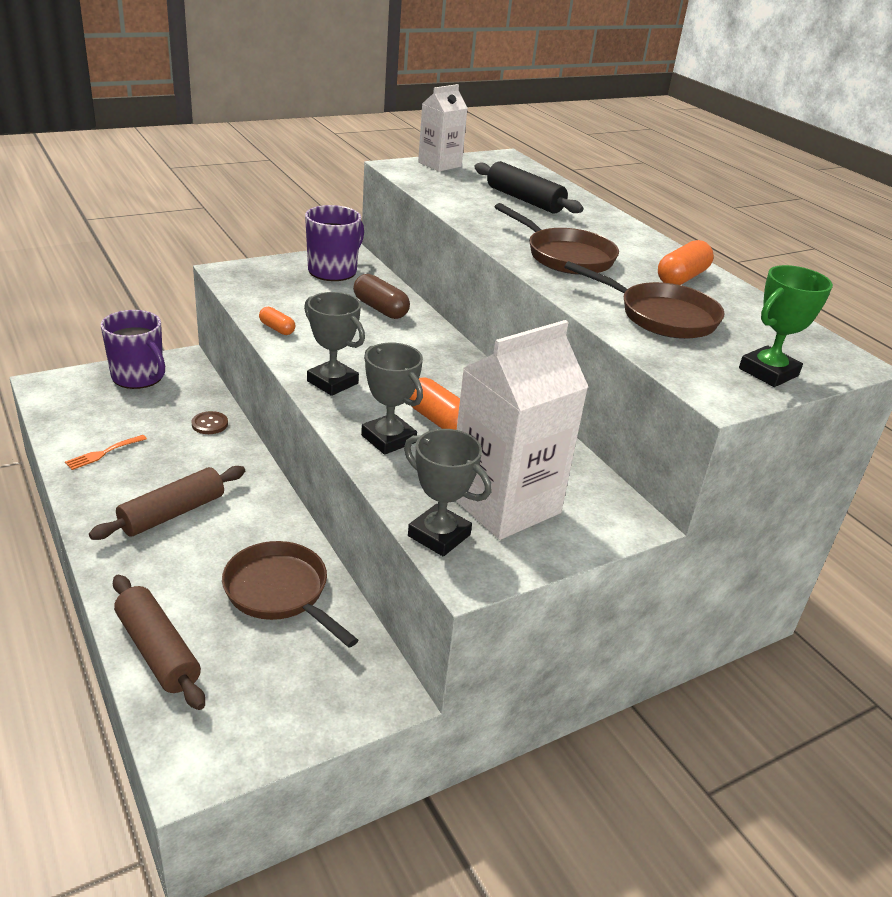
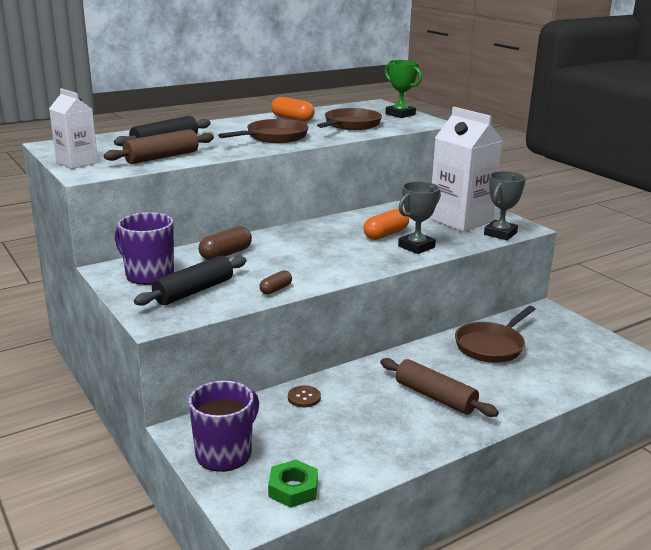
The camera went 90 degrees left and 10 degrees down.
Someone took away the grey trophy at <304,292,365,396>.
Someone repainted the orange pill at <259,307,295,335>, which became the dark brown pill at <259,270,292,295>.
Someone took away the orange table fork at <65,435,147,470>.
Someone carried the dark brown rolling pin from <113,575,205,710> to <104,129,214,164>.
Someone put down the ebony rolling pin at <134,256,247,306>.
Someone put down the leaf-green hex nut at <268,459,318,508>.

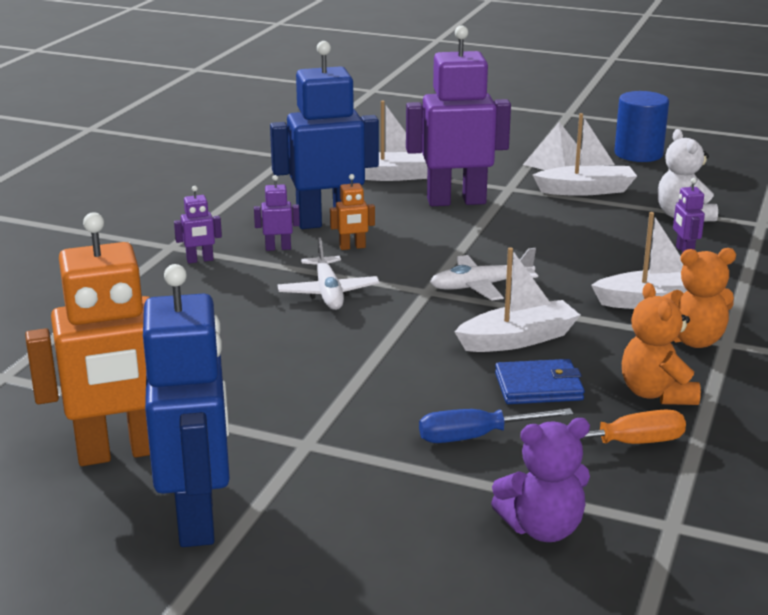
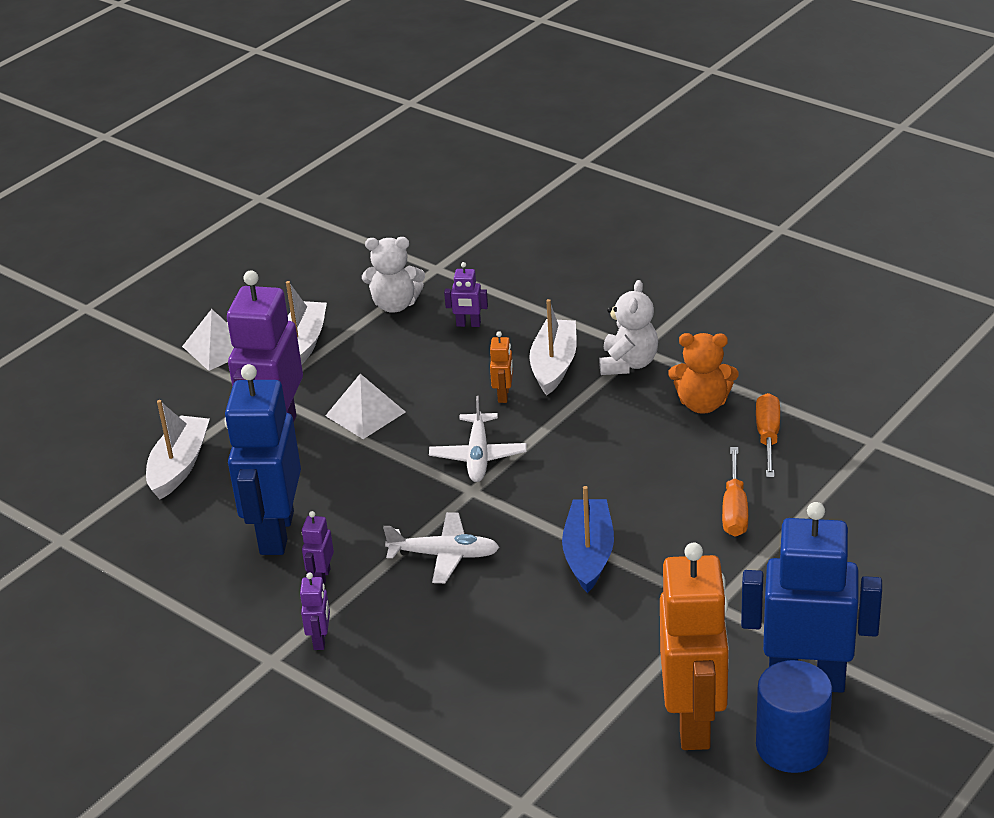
The camera went 70 degrees left and 10 degrees up.
Someone carried the blue cylinder shape from <614,91,669,162> to <756,660,832,773>.
Someone carried the orange robot figure from <330,174,375,250> to <490,331,513,403>.
Someone took away the snow-white toy boat at <454,247,580,352>.
Someone repainted the orange teddy at <662,248,736,348>, which became the snow-white teddy at <599,280,658,375>.
Someone took away the blue wallet at <495,359,585,404>.
Someone repainted the blue hand screwdriver at <419,408,574,443>, which became the orange hand screwdriver at <722,447,748,537>.
Someone took away the royal purple teddy at <491,418,590,542>.
Someone put down the snow-white solid pyramid at <325,374,405,439>.
Someone put down the blue toy boat at <562,486,614,593>.

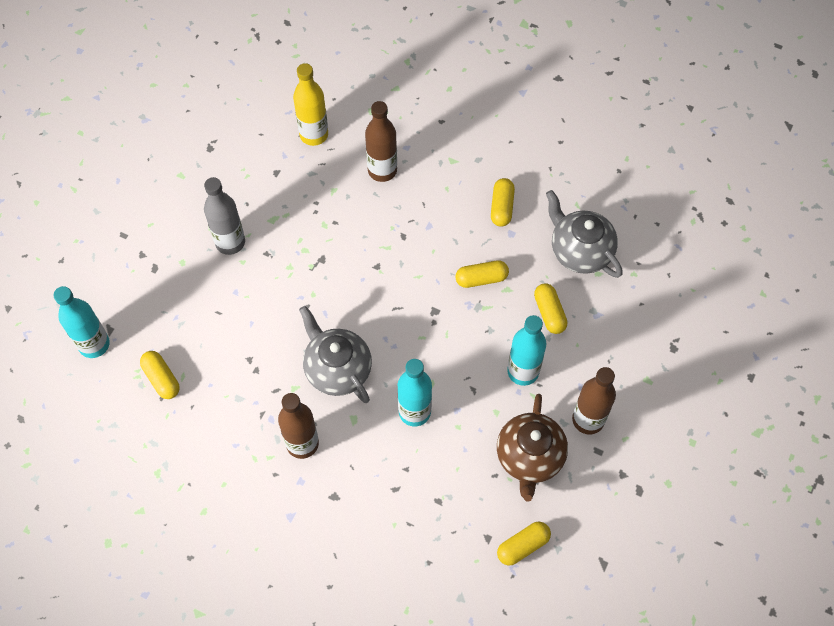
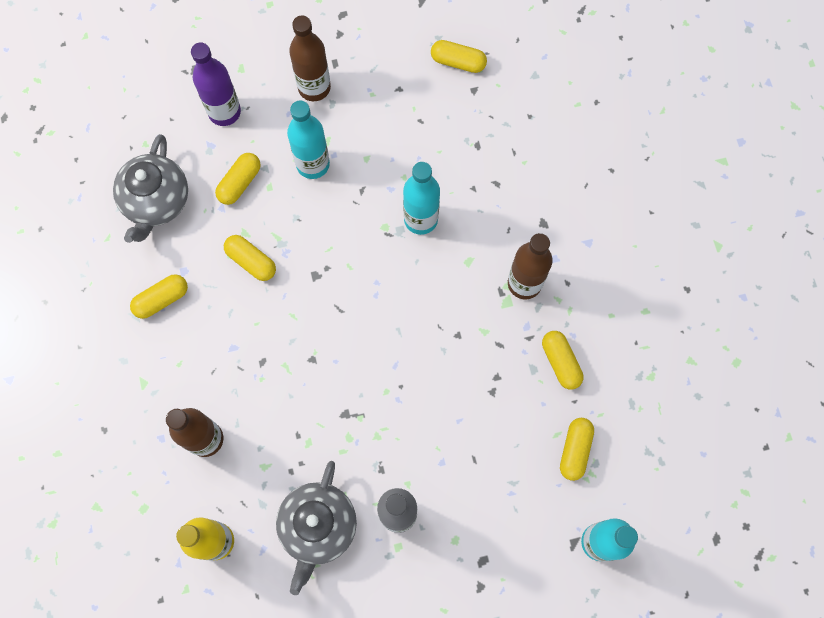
The camera went 130 degrees left and 10 degrees up.
Someone carried the grey china teapot from <299,306,372,403> to <276,461,357,595>.
Someone took away the dark brown china teapot at <497,394,568,502>.
Someone put down the royal purple flask at <191,42,241,126>.
Someone put down the golden pill at <542,331,583,390>.

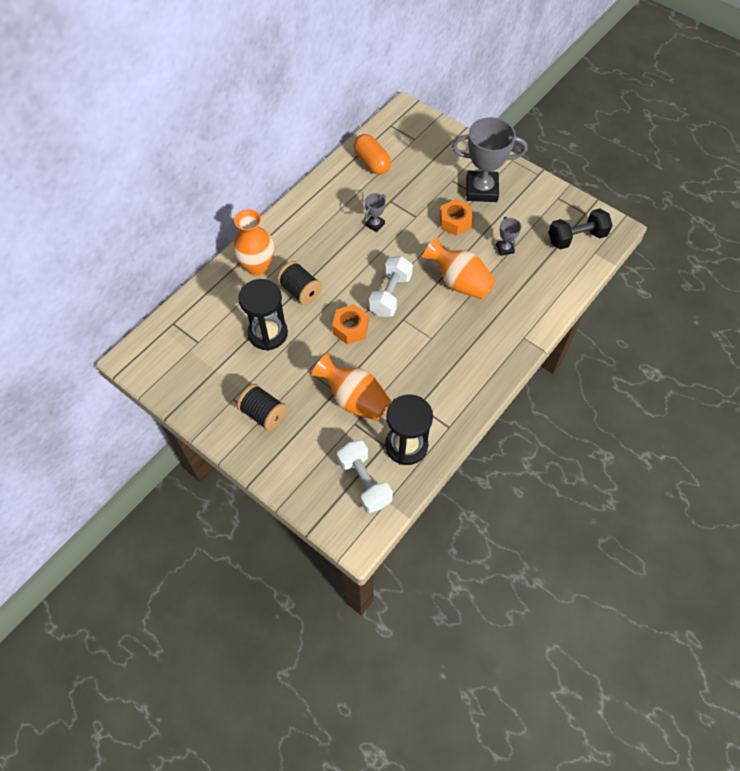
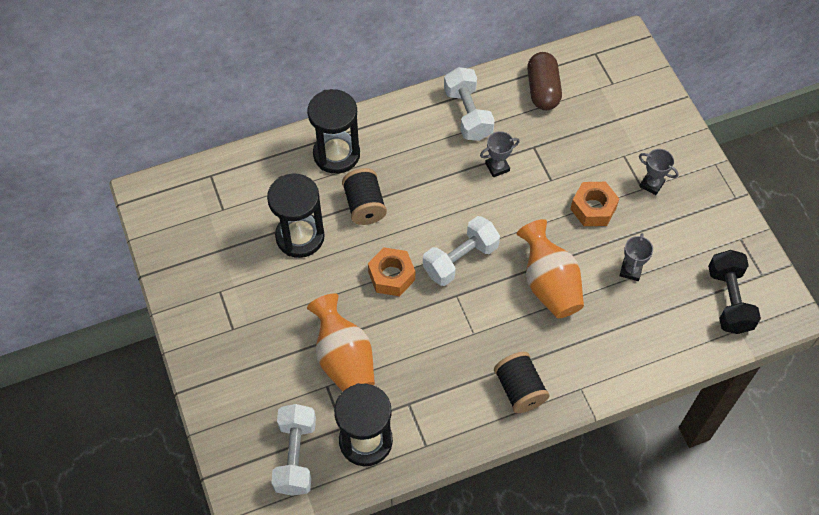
The camera went 30 degrees right and 0 degrees up.
Someone scaled the grey trophy at <452,117,528,202> by 0.45.
Someone repainted the orange pill at <354,134,391,175>, which became the dark brown pill at <527,52,562,110>.
Someone swapped the orange tall vase at <232,209,274,276> for the ebony hourglass at <307,89,360,174>.
Someone rotated the ebony dumbbell at <548,209,613,250> by 75 degrees clockwise.
Someone carried the ebony reel of thread from <237,384,287,431> to <494,352,550,413>.
Someone put down the snow-white dumbbell at <444,67,495,141>.

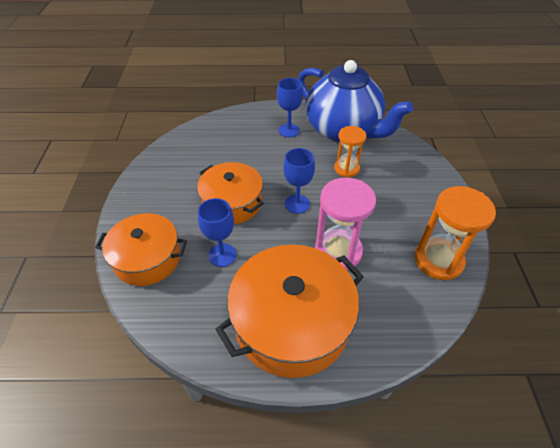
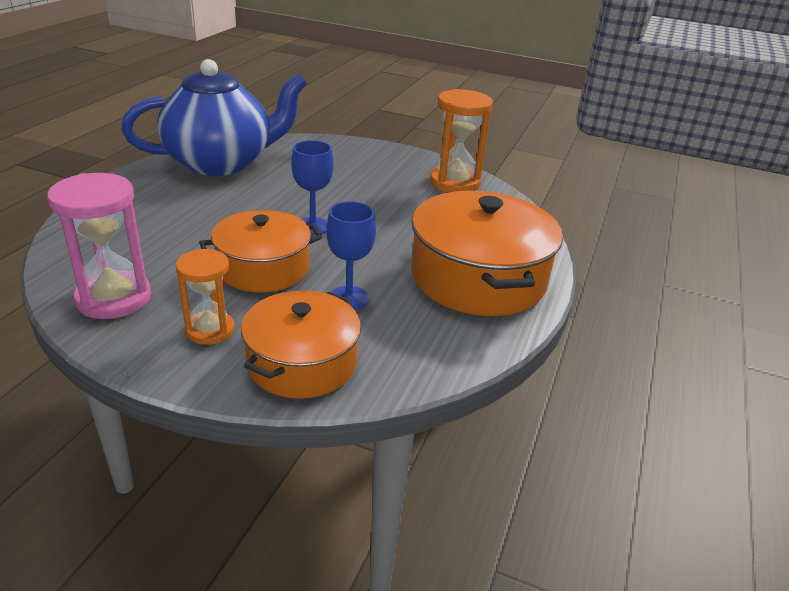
The camera went 70 degrees left and 15 degrees down.
Someone took away the blue chalice at <277,78,303,137>.
Someone carried the orange hourglass from <334,126,367,177> to <176,249,235,345>.
Someone carried the rosy hourglass from <315,178,376,270> to <47,173,151,319>.

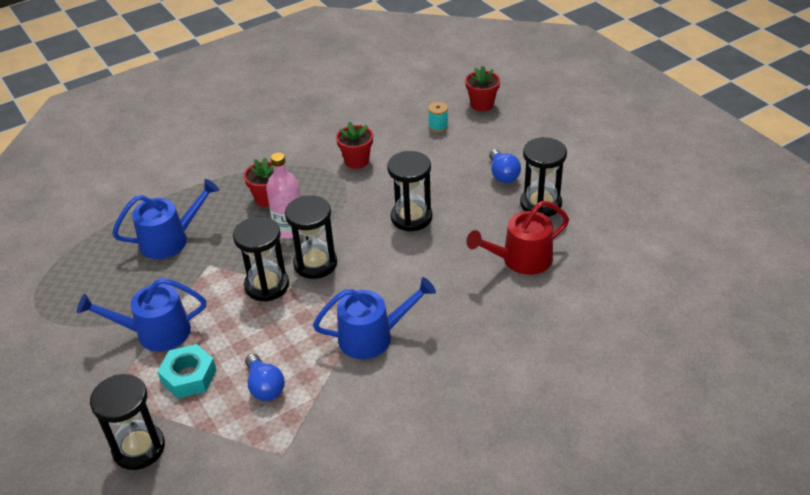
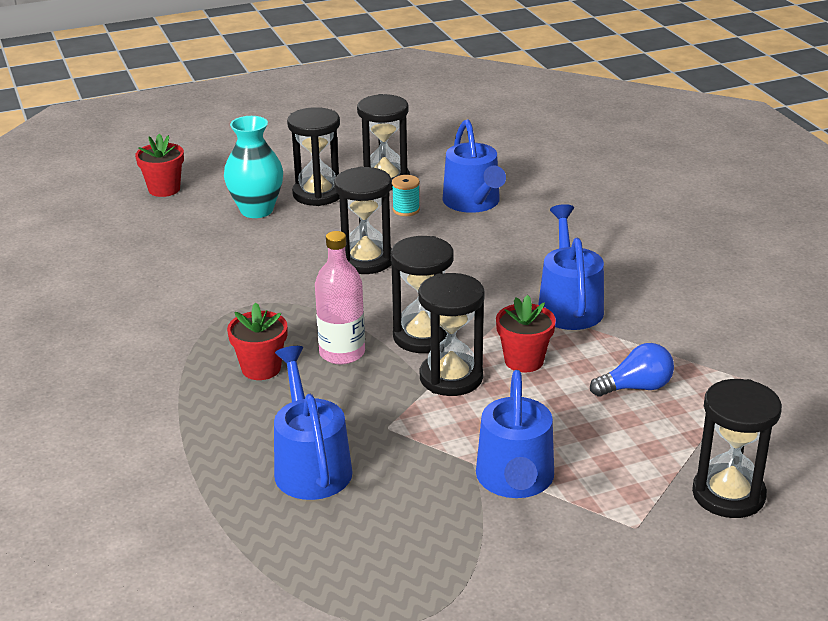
The camera went 80 degrees left and 10 degrees down.
Someone carried the turquoise reel of thread from <428,102,448,132> to <392,175,420,216>.
Someone carried the scarlet plant pot from <336,121,373,169> to <496,295,556,372>.
Someone swapped the blue light bulb at <489,149,521,183> for the ebony hourglass at <287,107,340,206>.
Someone repainted the scarlet sprinkling can at <466,201,569,275>, which became the blue sprinkling can at <442,119,506,213>.
Someone took away the turquoise hex nut at <157,344,216,398>.
Someone put down the turquoise tall vase at <224,116,283,218>.

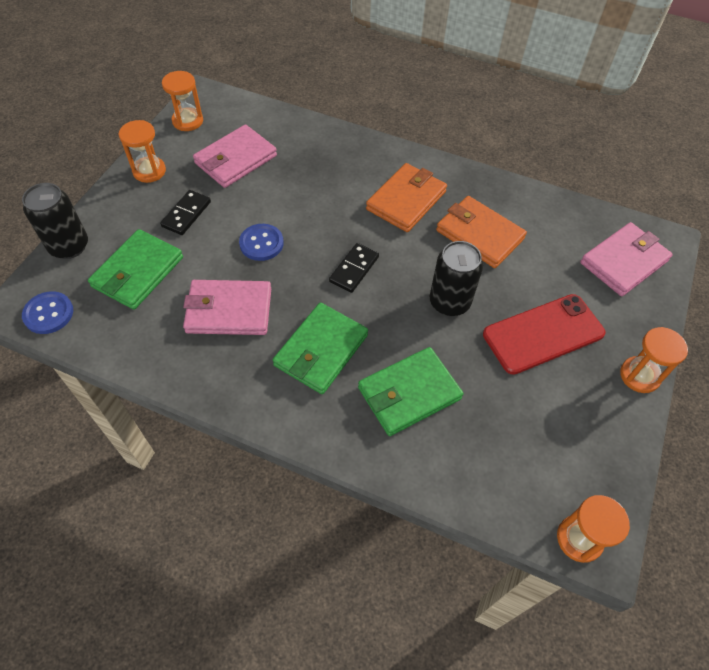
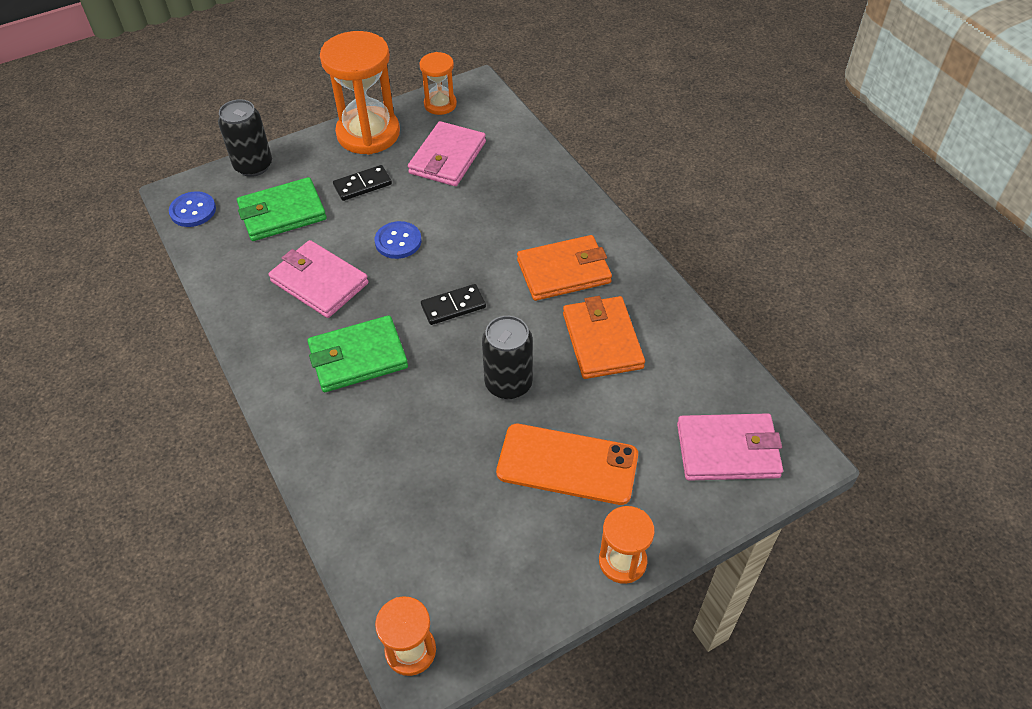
The camera went 40 degrees right and 5 degrees down.
Someone scaled the orange hourglass at <119,120,166,183> by 1.88.
Someone rotated the rosy wallet at <193,124,277,188> by 60 degrees counterclockwise.
Someone repainted the scarlet phone at <483,294,606,375>, which became the orange phone at <496,424,638,505>.
Someone took away the leaf-green wallet at <358,347,463,436>.

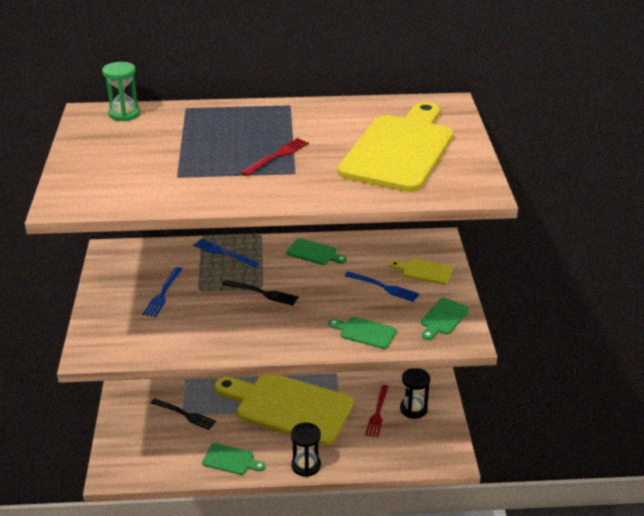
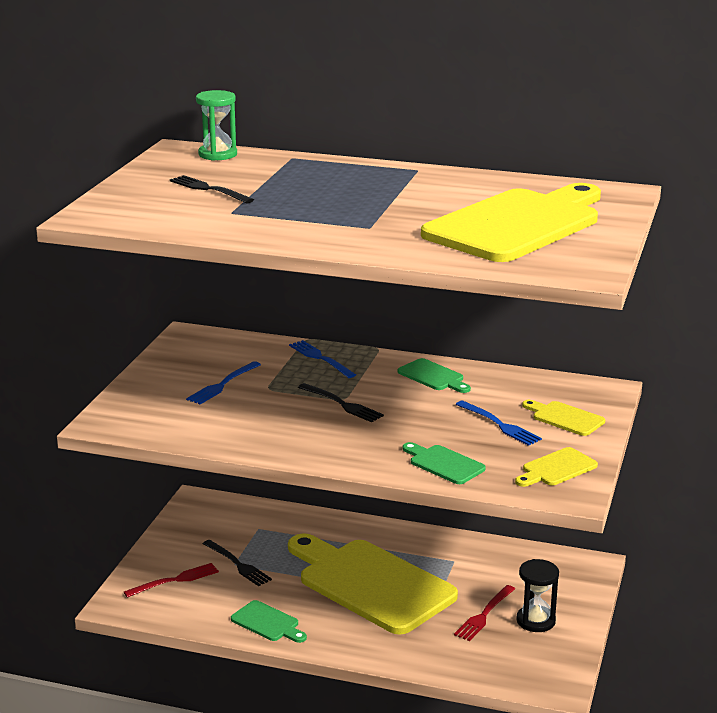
The camera went 20 degrees right and 10 degrees down.
Someone carried the scarlet table fork from <241,138,309,176> to <124,563,219,598>.
Someone repainted the leaf-green chopping board at <421,298,469,340>, which became the golden chopping board at <515,447,598,487>.
Someone took away the ebony hourglass at <291,422,321,477>.
Someone put down the ebony table fork at <170,175,254,203>.

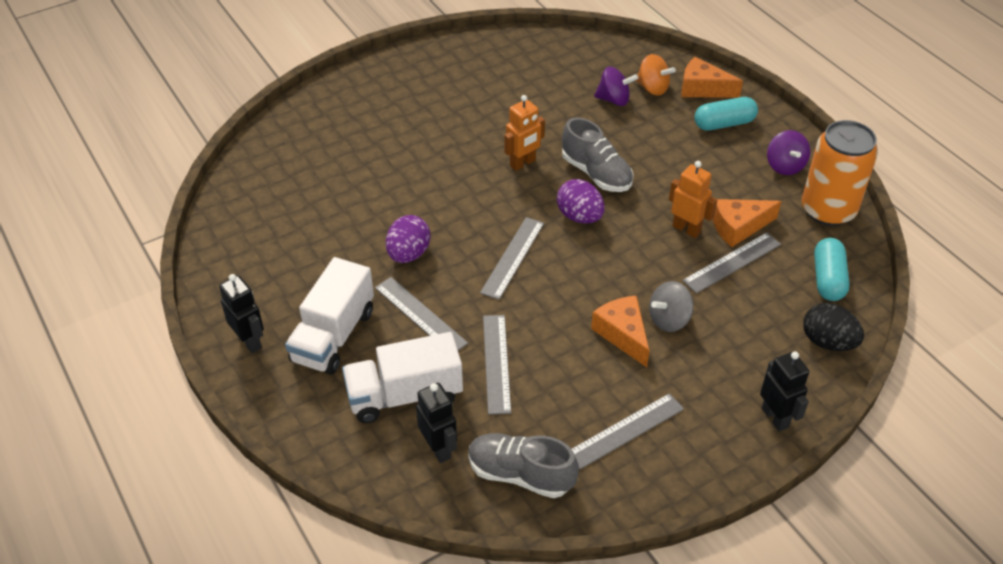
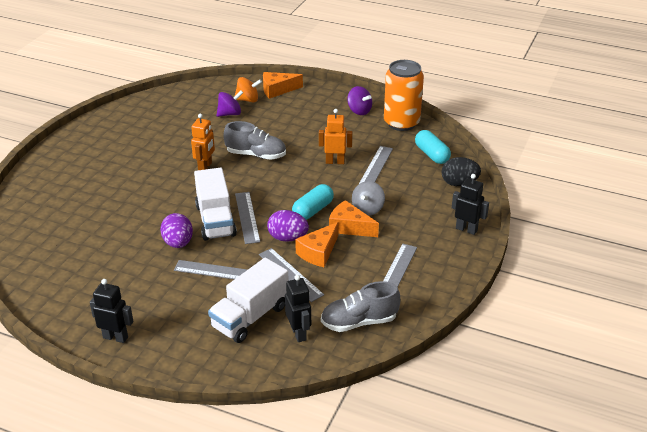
The camera went 35 degrees left and 10 degrees down.
Someone carried the turquoise pill from <694,97,758,131> to <292,184,334,220>.
Someone carried the royal purple egg shape from <557,179,604,224> to <267,210,309,242>.
Someone carried the orange cheese from <713,199,782,247> to <295,222,339,267>.
Someone carried the snow-white toy truck from <285,257,374,375> to <194,168,237,241>.
Someone rotated the ebony robot figure at <416,383,457,463> by 45 degrees clockwise.

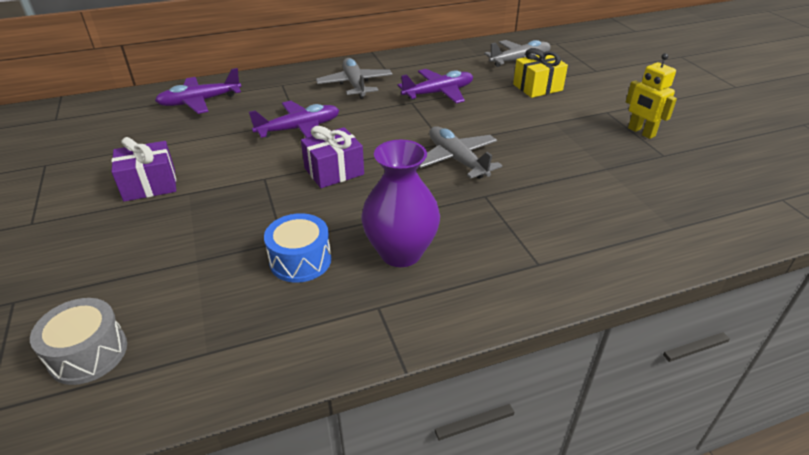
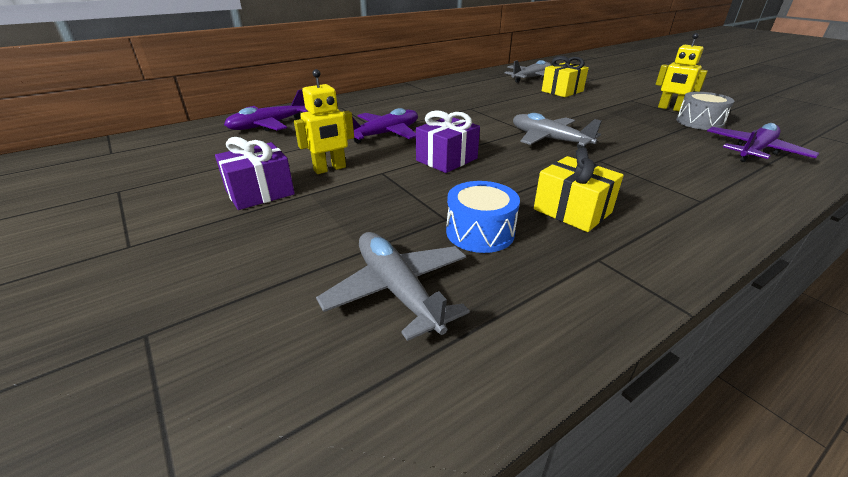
The camera went 15 degrees left and 5 degrees down.
Someone carried the grey plane from <316,58,393,99> to <316,232,470,341>.
Someone carried the royal purple plane from <397,69,473,103> to <707,123,819,162>.
Someone swapped the royal purple tall vase at <361,140,440,267> for the golden present at <534,148,624,232>.
Someone carried the grey drum from <30,298,127,385> to <676,92,734,130>.
Someone put down the golden robot figure at <294,69,354,174>.

